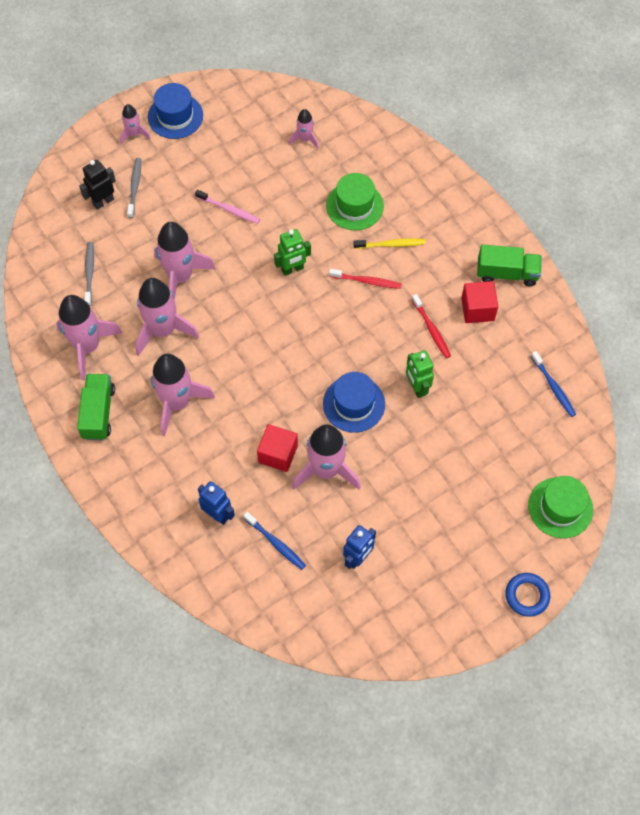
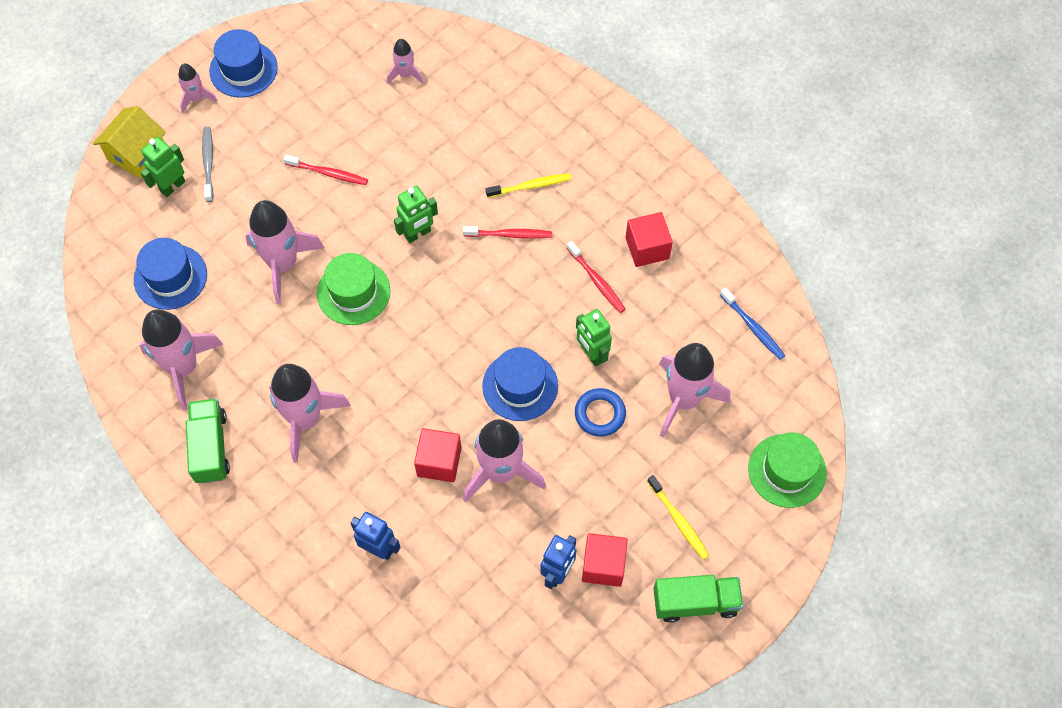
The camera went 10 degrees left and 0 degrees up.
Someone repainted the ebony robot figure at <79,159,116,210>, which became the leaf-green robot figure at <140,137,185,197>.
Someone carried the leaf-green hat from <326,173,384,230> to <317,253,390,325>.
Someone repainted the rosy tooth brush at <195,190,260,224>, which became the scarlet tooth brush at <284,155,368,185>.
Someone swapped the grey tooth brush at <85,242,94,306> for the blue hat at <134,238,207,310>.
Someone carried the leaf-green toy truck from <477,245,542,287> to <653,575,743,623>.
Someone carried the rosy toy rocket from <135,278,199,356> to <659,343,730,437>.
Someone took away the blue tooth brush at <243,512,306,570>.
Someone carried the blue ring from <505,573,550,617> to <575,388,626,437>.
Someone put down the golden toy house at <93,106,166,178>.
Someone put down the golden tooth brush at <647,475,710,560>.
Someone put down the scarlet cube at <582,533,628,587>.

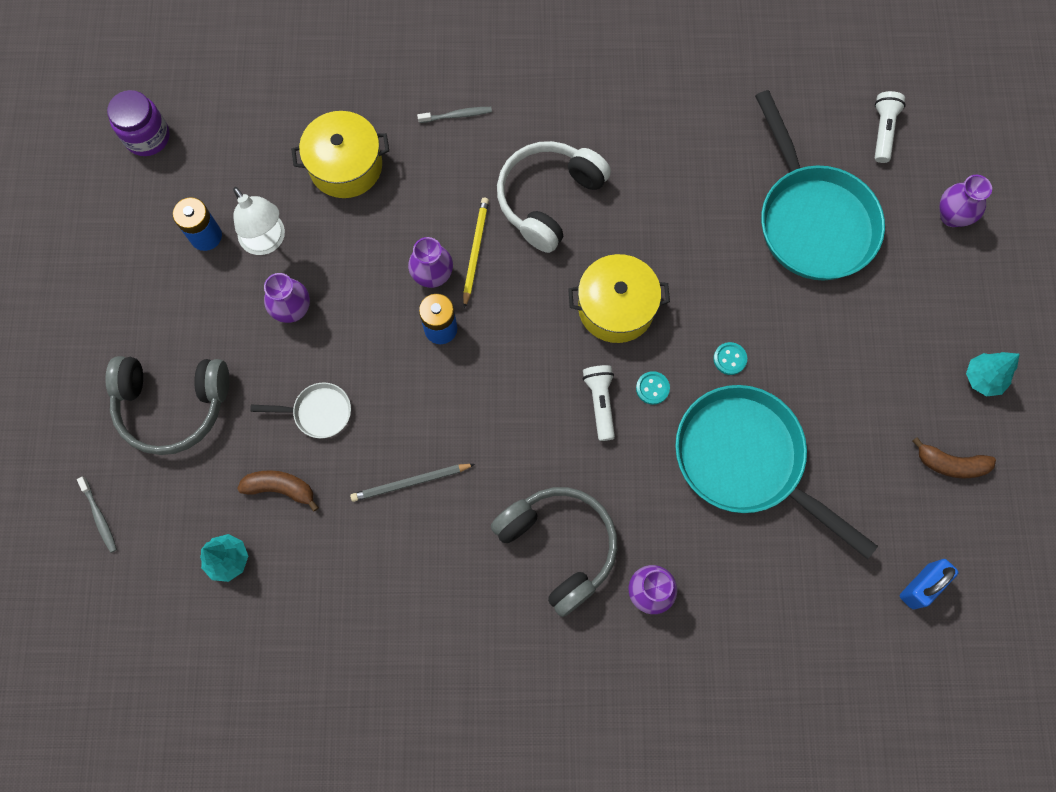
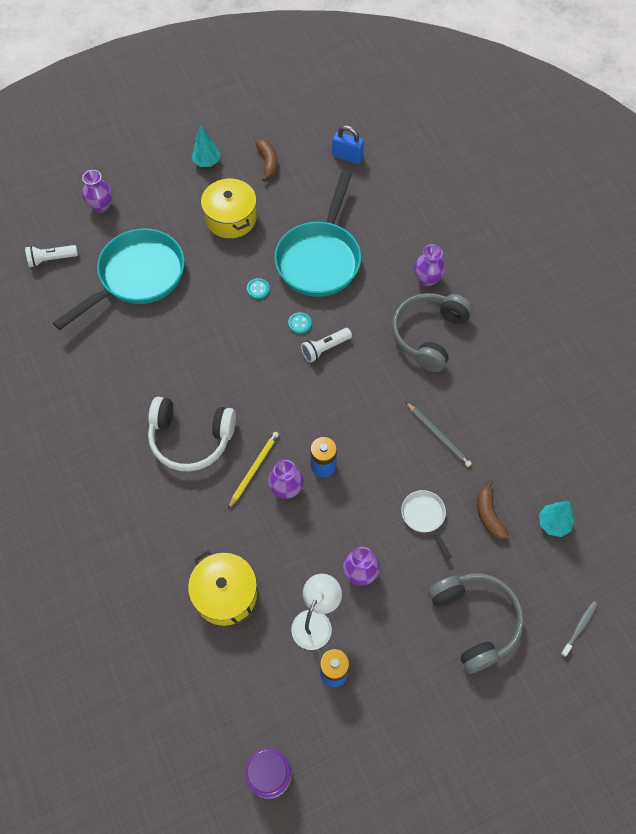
The camera went 115 degrees left and 10 degrees down.
Someone took away the grey tooth brush at <417,107,492,123>.
Someone rotated the golden wooden pencil at <463,198,489,308> by 135 degrees clockwise.
Someone carried the golden cooking pot from <568,254,670,343> to <201,178,257,238>.

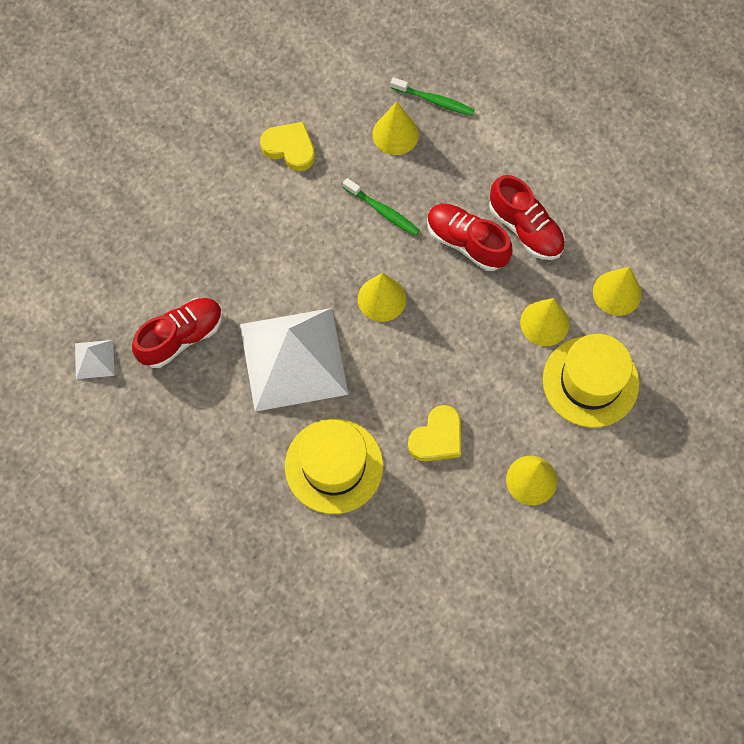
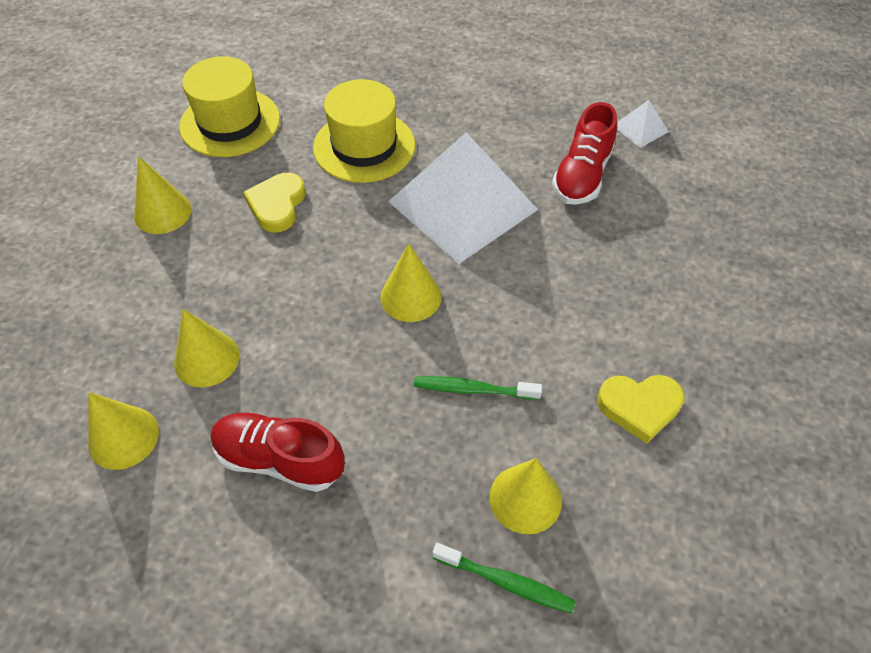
The camera went 150 degrees right and 15 degrees down.
Someone rotated the leaf-green tooth brush at <390,77,475,116> by 150 degrees counterclockwise.
Someone took away the scarlet lace-up shoe at <427,204,513,271>.
Someone carried the golden hat from <543,334,639,428> to <180,56,280,157>.

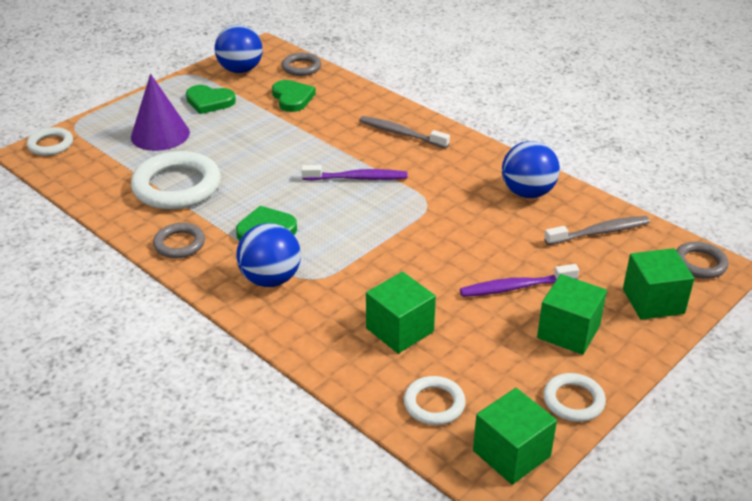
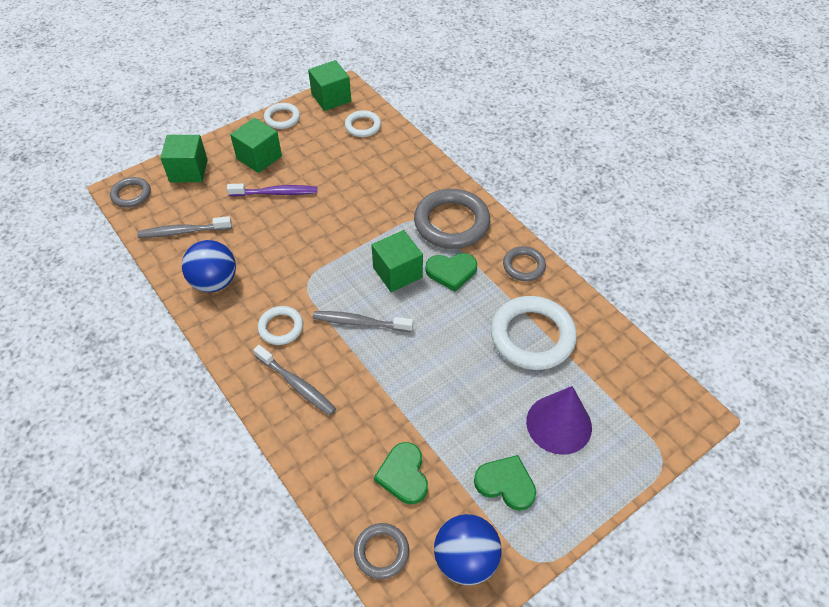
The camera went 170 degrees left and 15 degrees up.
Someone carried the snow-white ring from <27,127,73,156> to <258,306,303,345>.
Someone repainted the royal purple tooth brush at <301,165,407,180>, which became the grey tooth brush at <313,311,413,332>.
Someone swapped the blue sphere at <236,223,301,287> for the grey ring at <414,189,490,249>.
Someone carried the leaf-green cube from <366,272,436,354> to <371,230,423,292>.

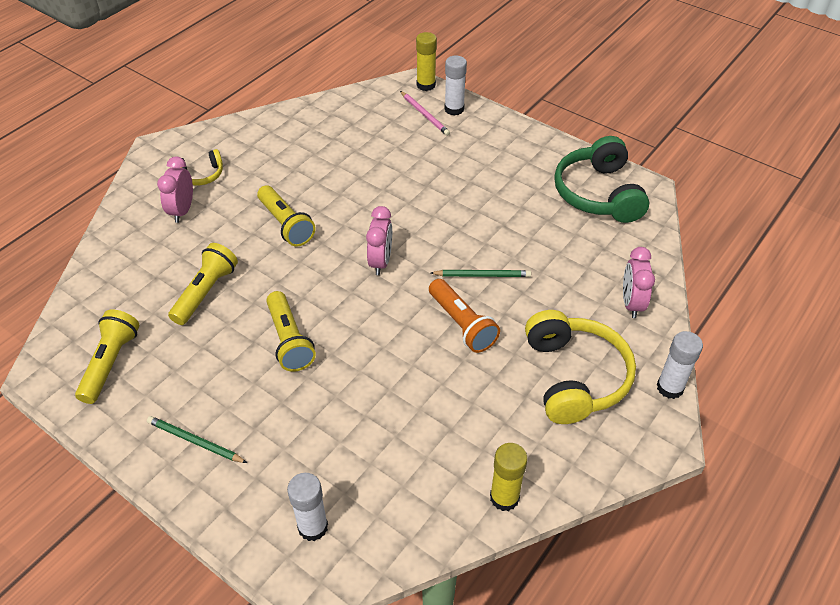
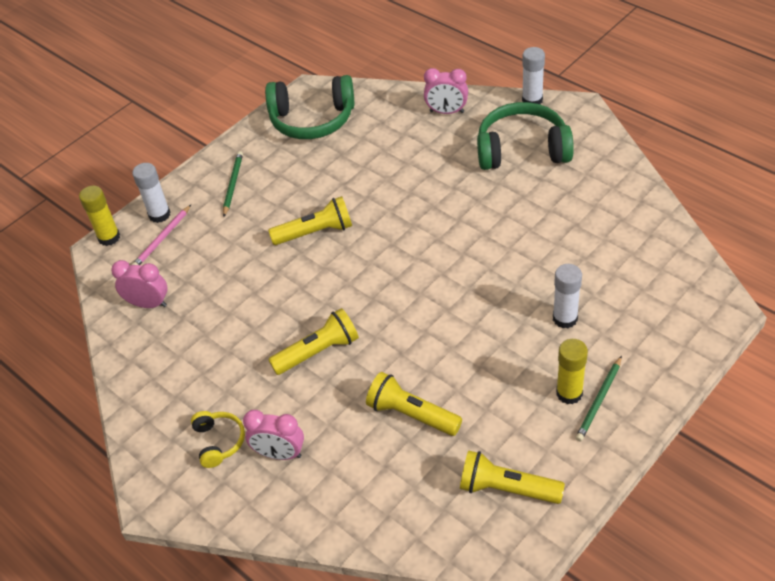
The camera went 80 degrees left and 0 degrees up.
Someone rotated the rosy wooden pencil at <400,91,450,136> by 150 degrees clockwise.
Someone carried the rosy bedside clock from <366,206,392,275> to <111,260,167,308>.
Someone carried the leaf-green wooden pencil from <431,270,531,277> to <223,151,243,216>.
Someone took away the orange pocket torch at <429,279,500,353>.
Someone carried the golden pocket torch from <266,291,316,372> to <268,196,352,245>.
Someone repainted the golden headset at <525,310,636,424>, which became the leaf-green headset at <477,102,574,170>.
Someone carried the golden stick of glue from <490,443,528,511> to <556,339,588,404>.
Someone carried the snow-white stick of glue from <287,473,328,541> to <553,264,582,328>.

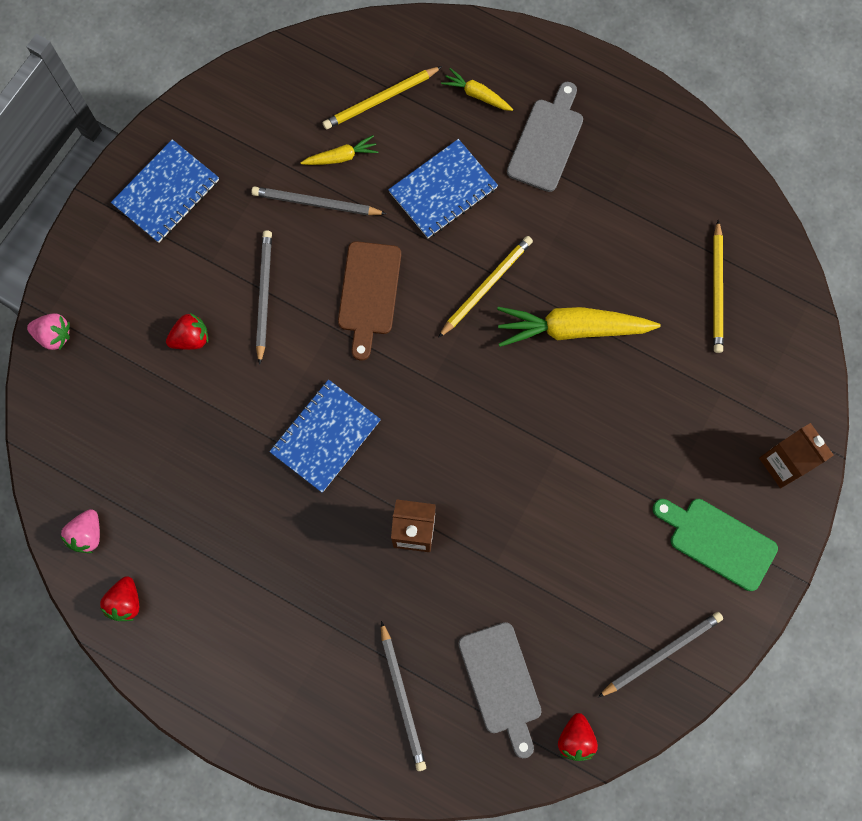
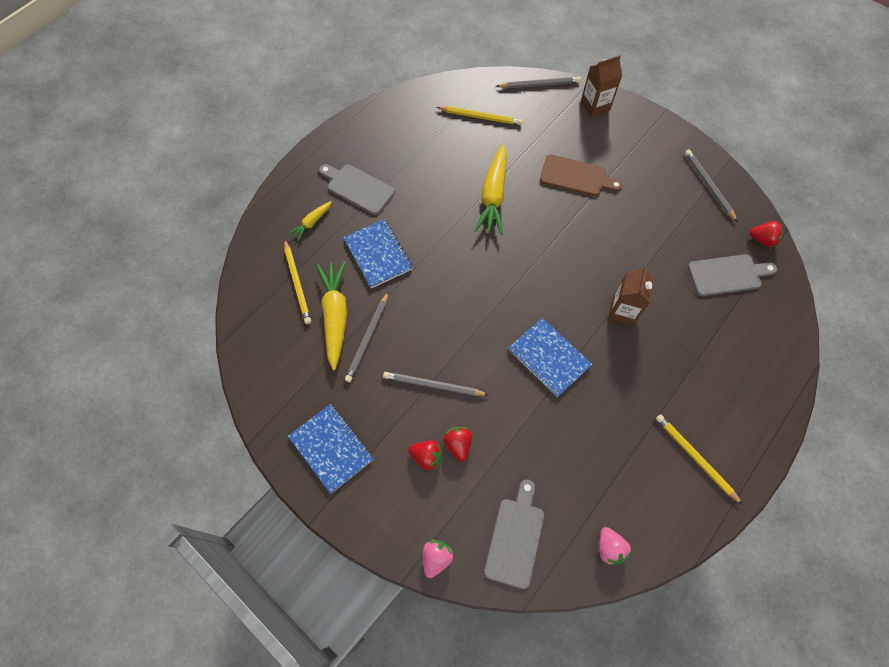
The camera went 80 degrees left and 10 degrees down.
Someone scaled the golden carrot at <301,135,379,165> by 2.00.
Someone carried the golden wooden pencil from <438,236,533,338> to <656,414,743,505>.
Someone carried the dark brown chopping board from <338,241,401,361> to <540,155,623,196>.
Someone took away the leaf-green chopping board at <653,499,778,591>.
Someone rotated the rosy strawberry at <60,509,100,553> by 45 degrees clockwise.
Someone carried the scarlet strawberry from <100,576,139,621> to <408,440,442,471>.
Someone carried the grey wooden pencil from <381,621,426,771> to <496,77,581,88>.
Someone put down the grey chopping board at <484,480,544,589>.

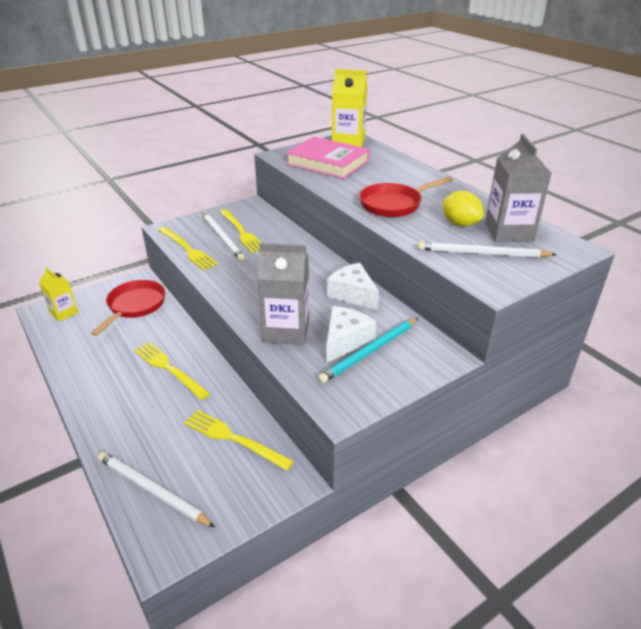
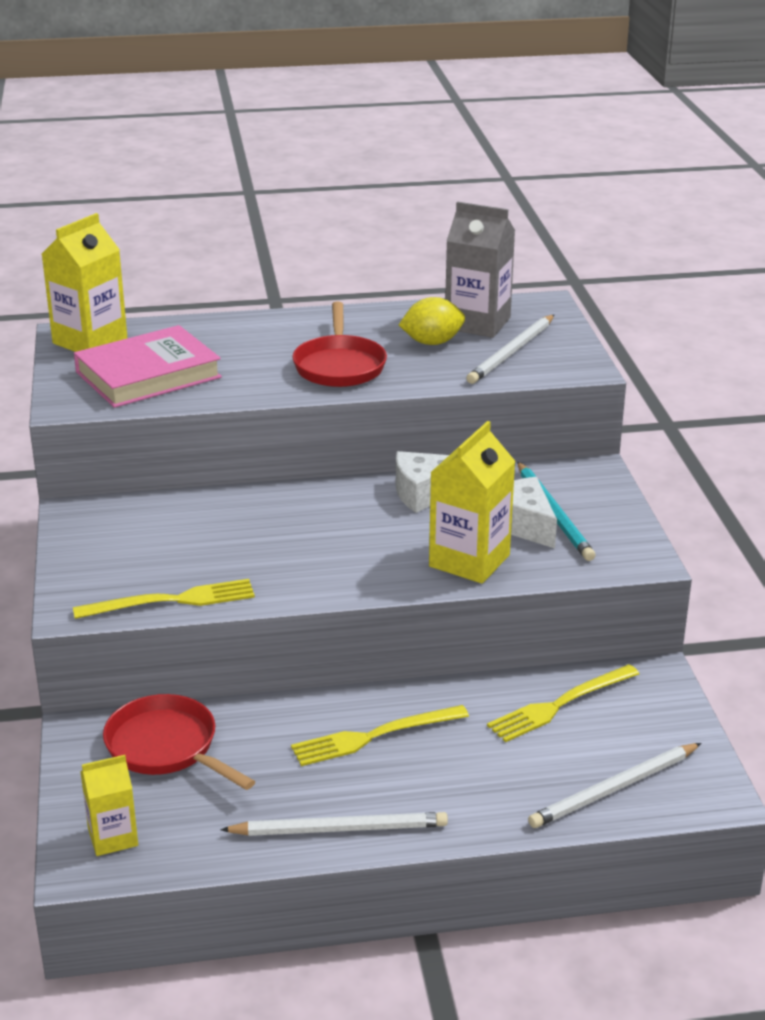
The camera went 65 degrees left and 5 degrees down.
Someone took away the golden table fork at <220,209,261,253>.
Someone carried the snow-white wooden pencil from <202,212,245,261> to <220,812,448,836>.
Someone repainted the grey milk carton at <257,243,309,345>, which became the golden milk carton at <429,421,515,584>.

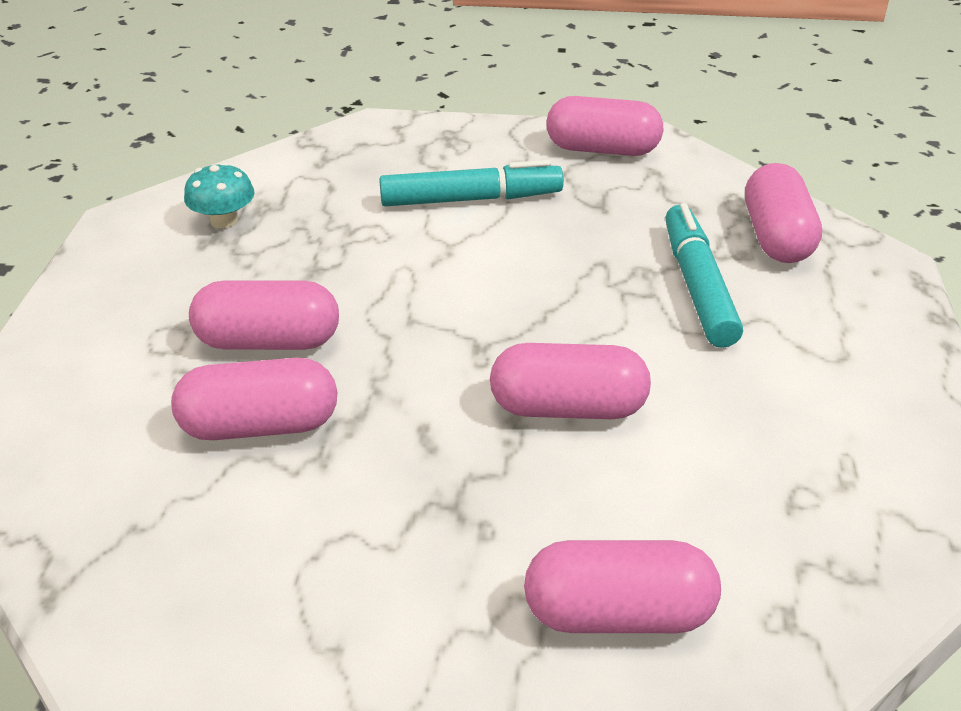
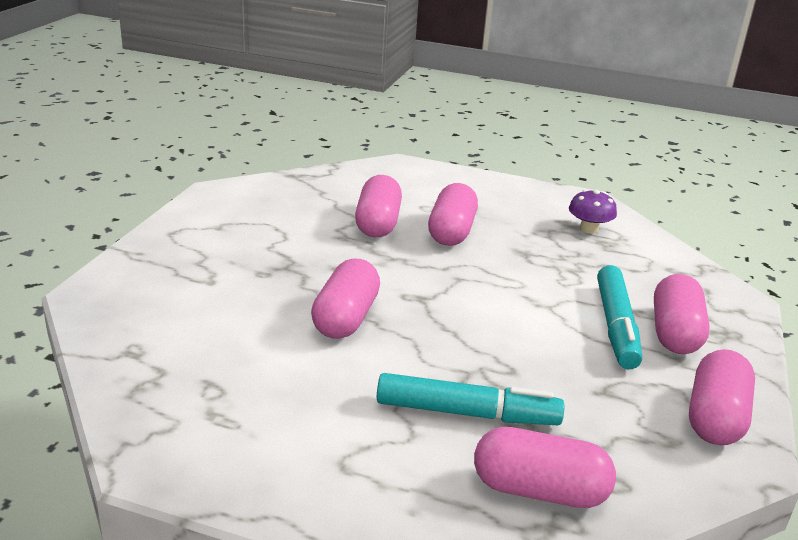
The camera went 100 degrees right and 10 degrees down.
Someone repainted the turquoise fungus at <184,162,255,228>, which became the royal purple fungus at <569,190,617,234>.
Someone carried the rosy pill from <524,540,721,633> to <654,274,710,354>.

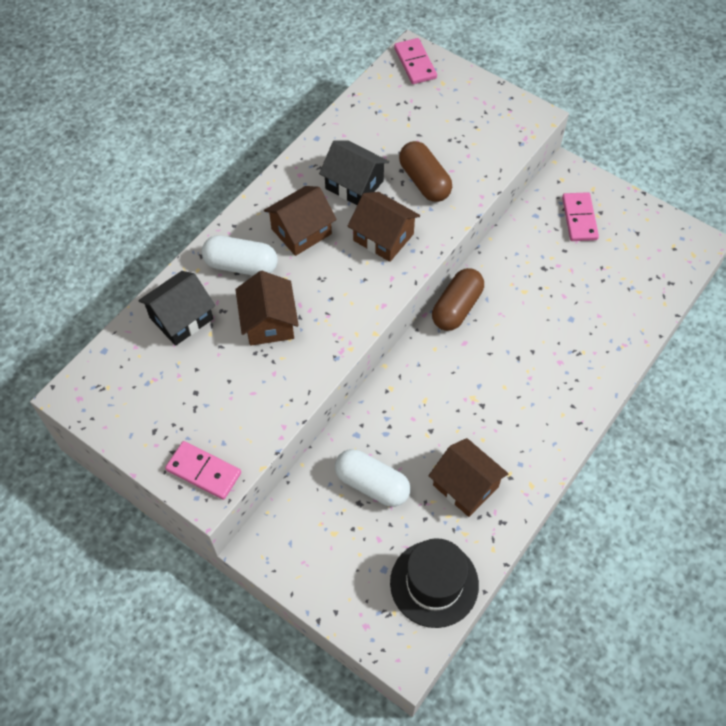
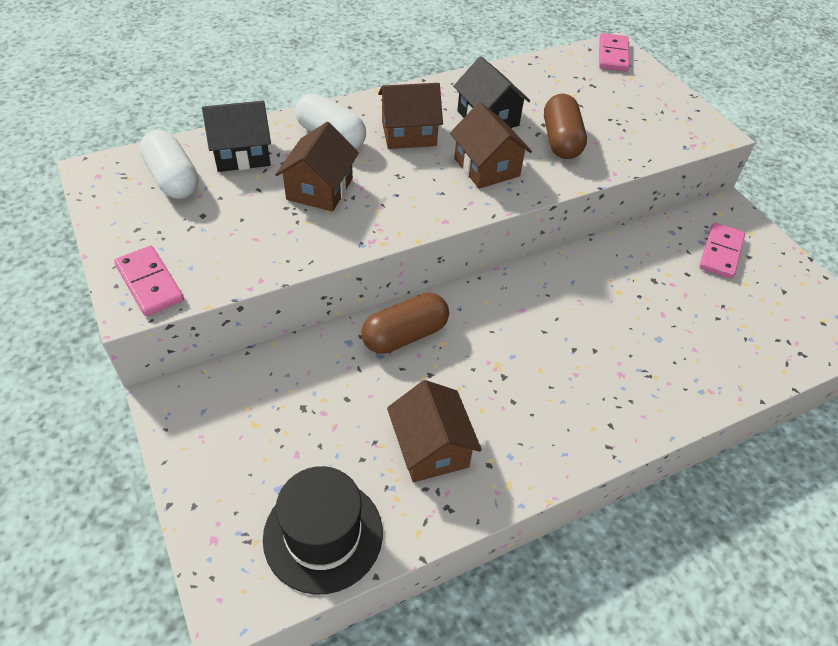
The camera went 25 degrees right and 10 degrees down.
Someone carried the dark brown pill from <432,268,484,331> to <362,293,449,354>.
Someone carried the snow-white pill from <335,449,410,507> to <140,130,199,199>.

